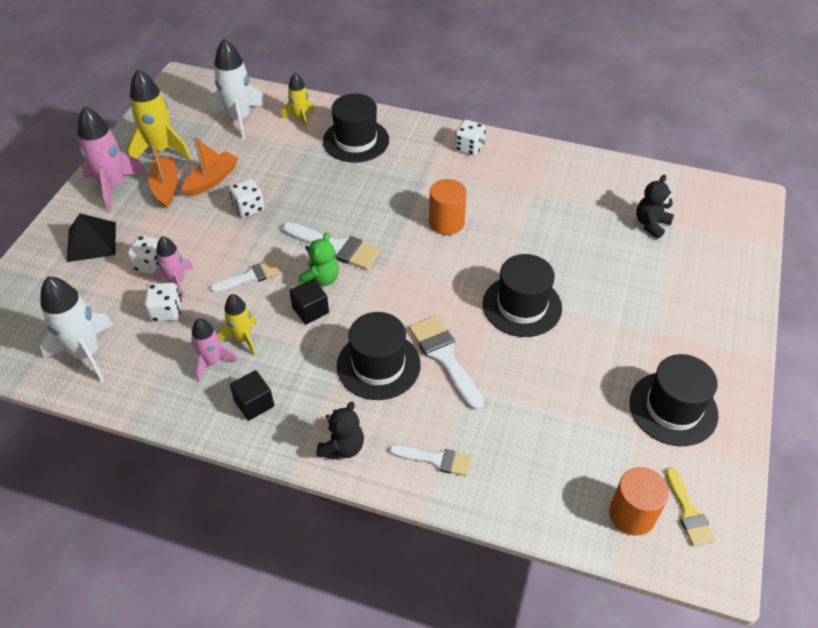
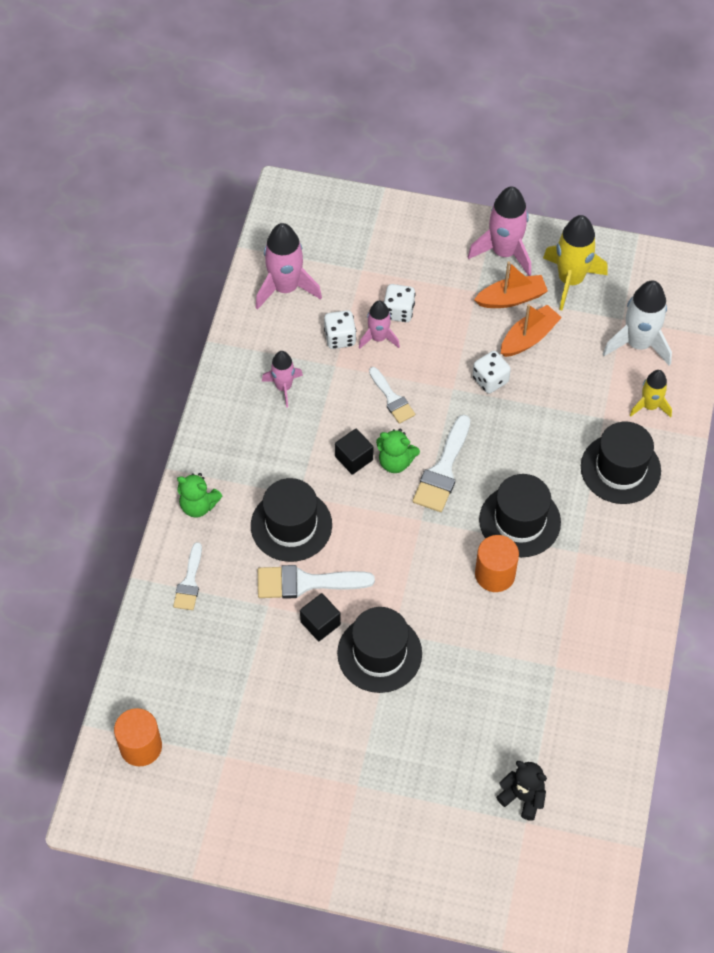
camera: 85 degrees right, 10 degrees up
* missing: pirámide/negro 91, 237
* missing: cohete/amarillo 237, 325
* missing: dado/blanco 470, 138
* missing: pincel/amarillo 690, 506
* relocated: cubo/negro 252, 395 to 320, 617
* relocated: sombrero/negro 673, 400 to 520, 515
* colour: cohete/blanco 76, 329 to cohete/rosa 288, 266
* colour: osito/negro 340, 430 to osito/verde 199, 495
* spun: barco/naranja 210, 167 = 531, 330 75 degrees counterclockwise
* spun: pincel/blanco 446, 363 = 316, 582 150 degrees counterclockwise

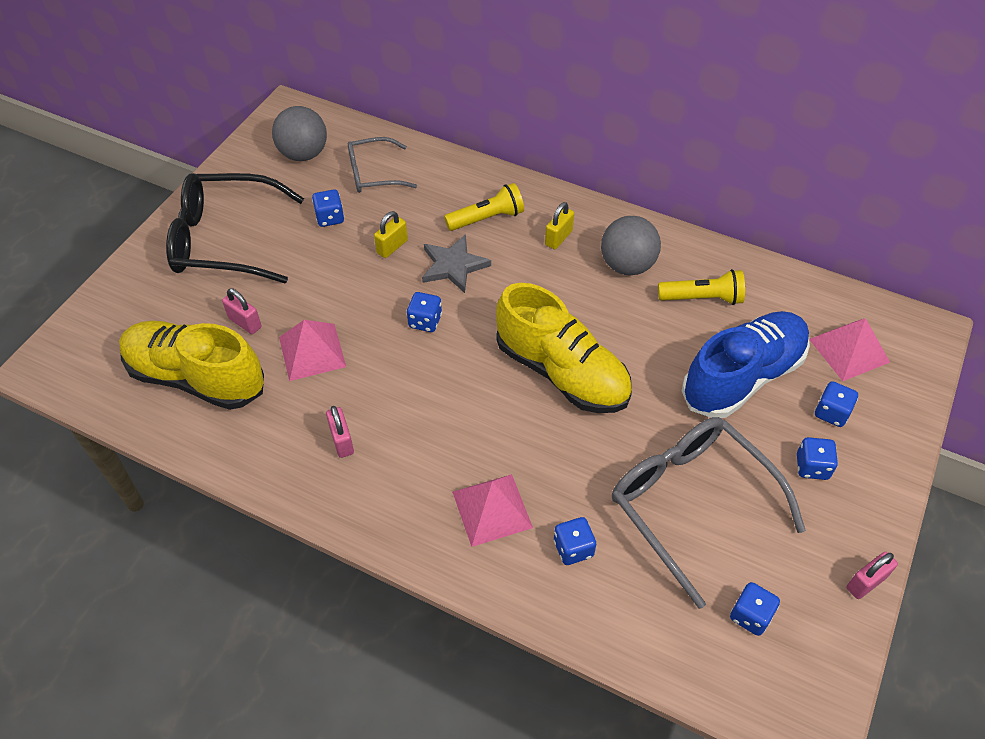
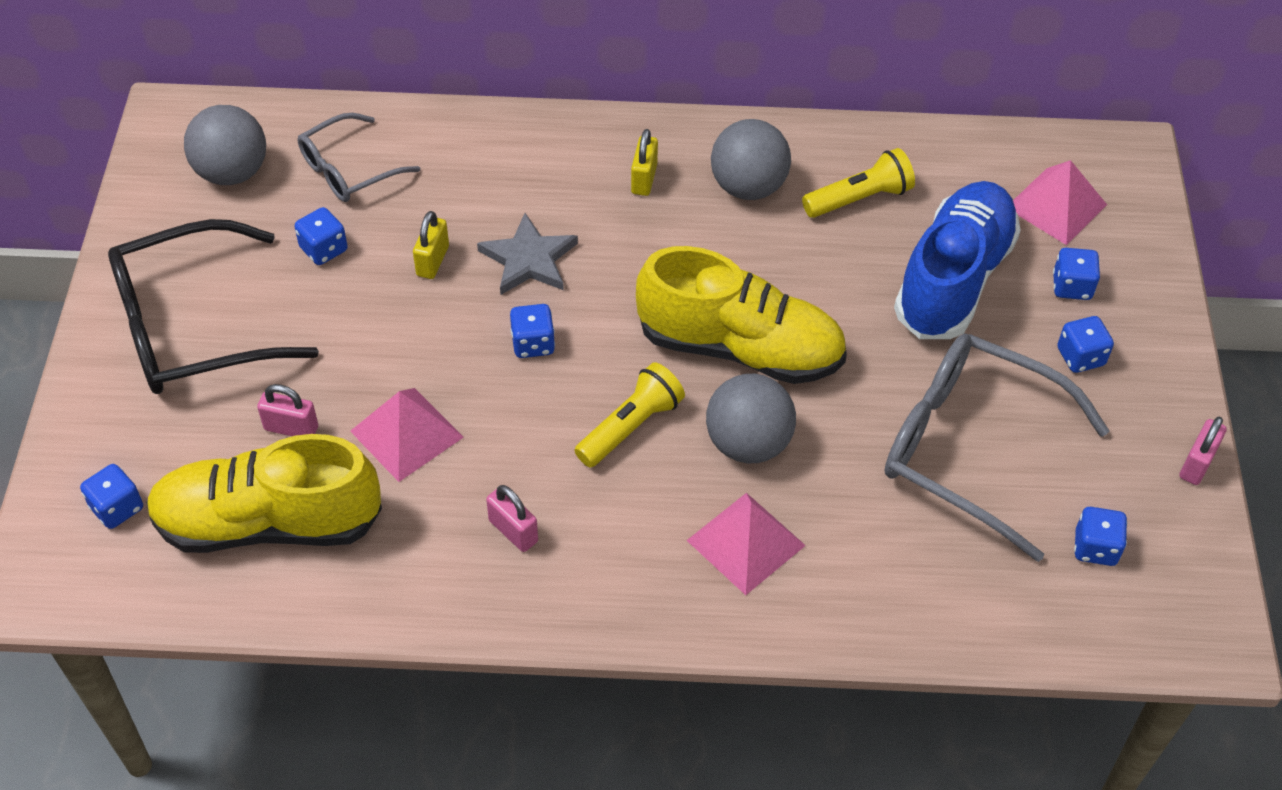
camera: 25 degrees left, 0 degrees up
* appeared: pelota/gris 751, 418
* relocated: lámpara de mano/amarillo 484, 207 to 630, 415
* relocated: dado/azul 575, 541 to 111, 496

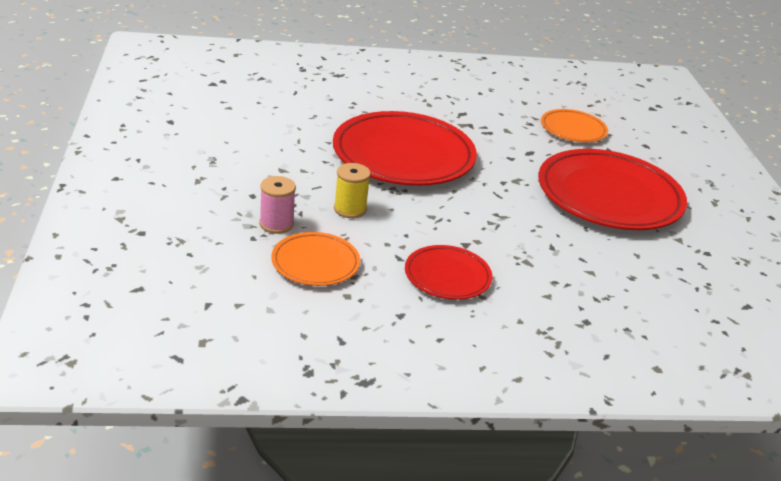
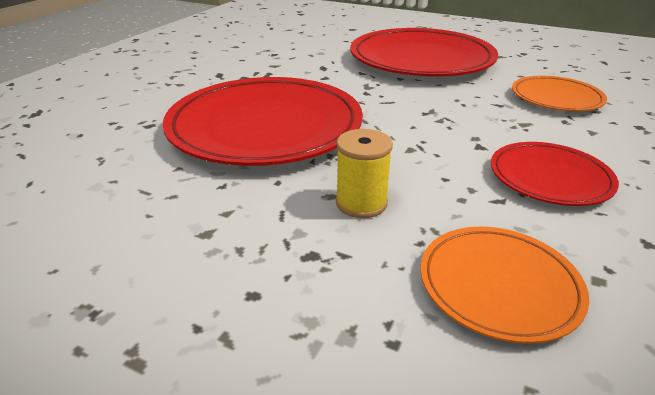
camera: 55 degrees left, 0 degrees up
* missing: carrete/rosa 277, 205
* relocated: plato/naranja 574, 126 to 559, 93

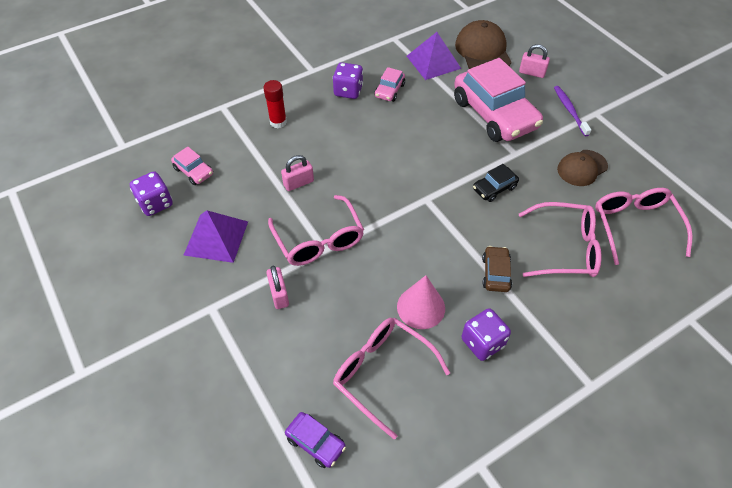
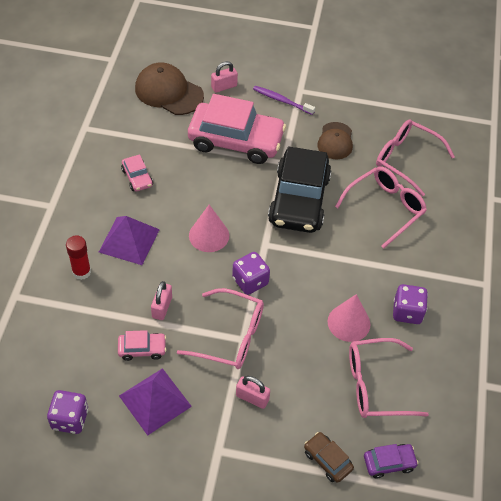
camera: 50 degrees left, 0 degrees up
* appeared: cono/rosa 209, 228
* relocated: coche/rosa 192, 166 to 142, 345
* relocated: dado/morado 348, 80 to 251, 273
* relocated: pirámide/morado 434, 56 to 129, 240
* relocated: coche/marrón 497, 269 to 329, 457
* size: coche/negro 496, 183 = 300, 190 x2.30

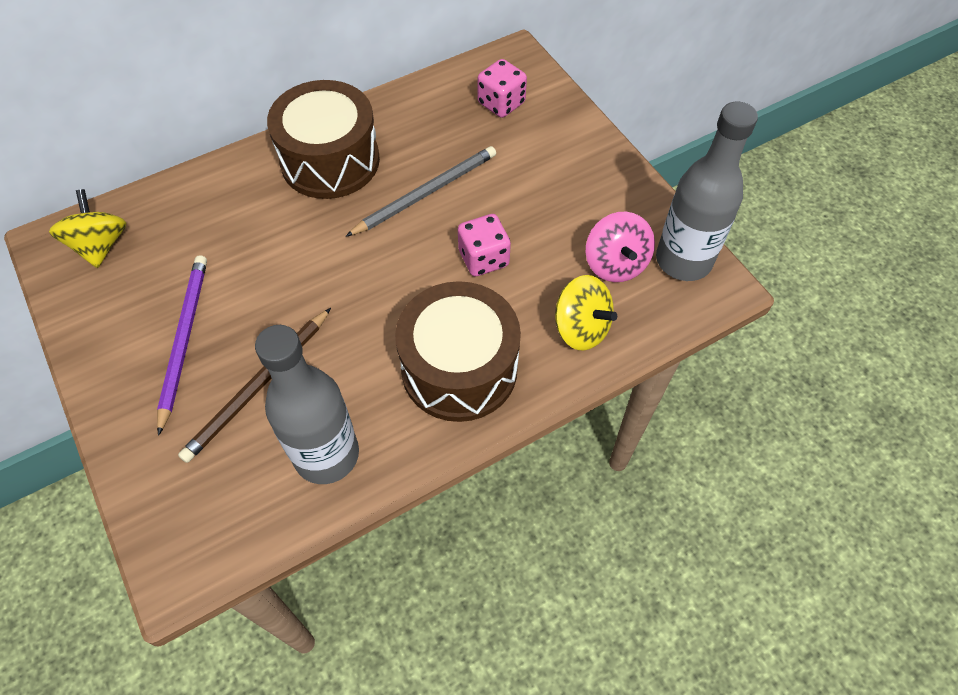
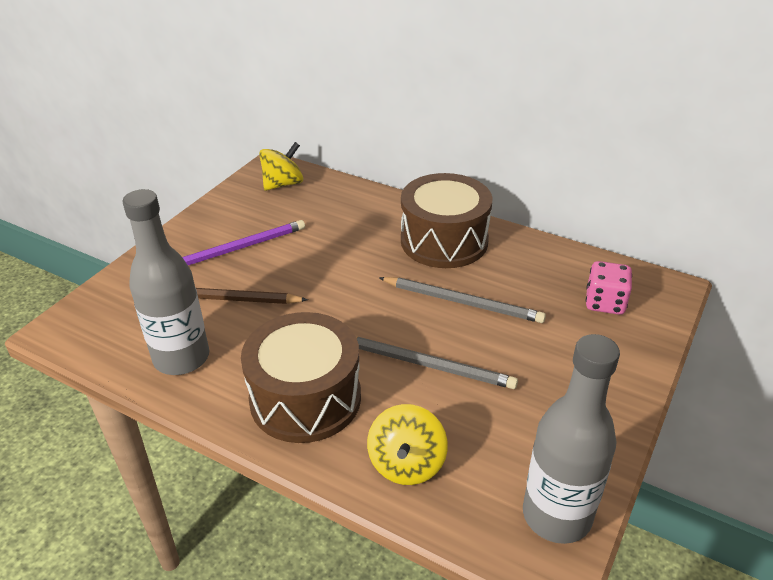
camera: 60 degrees right, 20 degrees down
* missing: peonza/rosa 620, 247
* exchanged: dado/rosa 484, 245 to lápiz/gris 437, 363

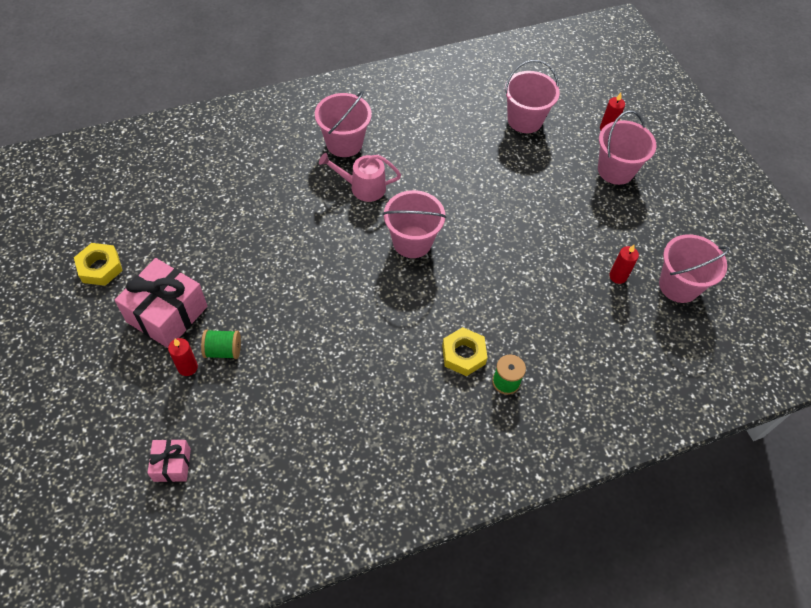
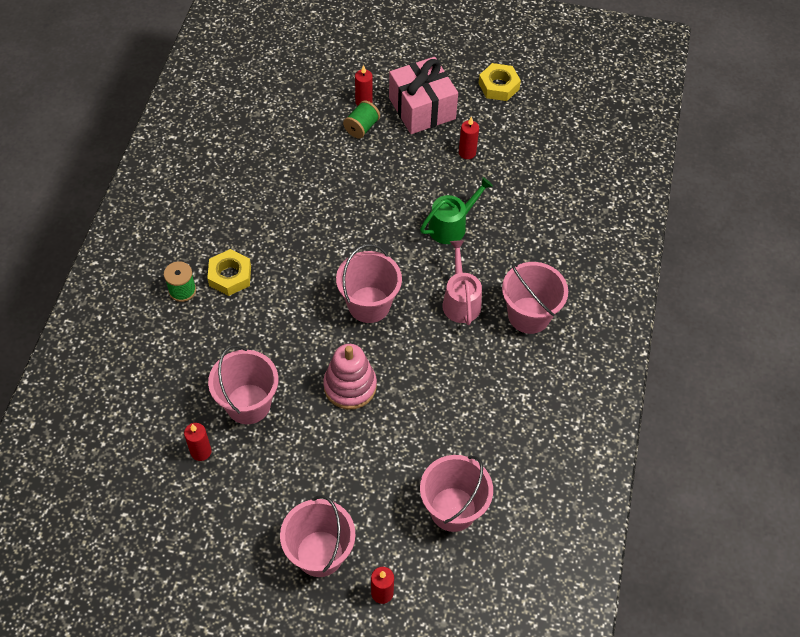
camera: 125 degrees right, 0 degrees up
* missing: regalo/rosa 169, 460
* appeared: juguete apilable/rosa 350, 377
* appeared: regadera/verde 456, 210
* appeared: vela/rojo 469, 137
* relocated: balde/rosa 694, 268 to 243, 384
* spun: regadera/rosa 360, 177 = 462, 282 45 degrees counterclockwise

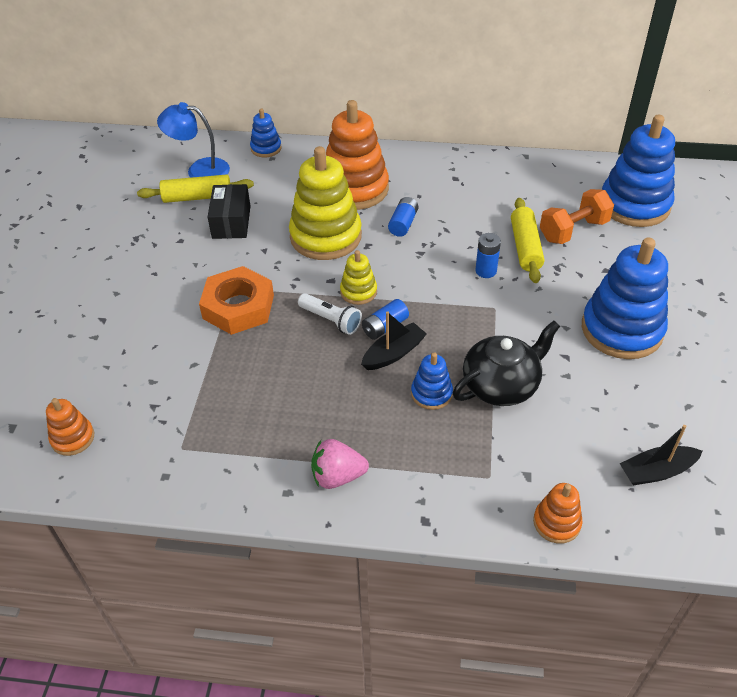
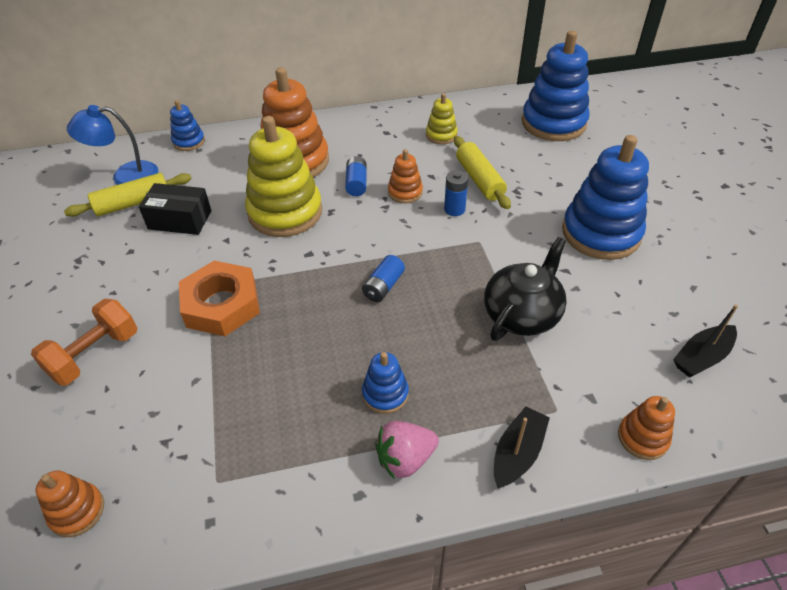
camera: 20 degrees left, 0 degrees up
* missing: lámpara de mano/blanco 330, 314
* appeared: juguete apilable/naranja 405, 176
* relocated: juguete apilable/amarillo 358, 277 to 442, 118
* relocated: barco/negro 394, 341 to 522, 447
* relocated: juguete apilable/azul 432, 381 to 385, 383
* relocated: mancuerna/naranja 577, 216 to 84, 342
* spun: caja/negro 229, 211 = 175, 209 60 degrees counterclockwise

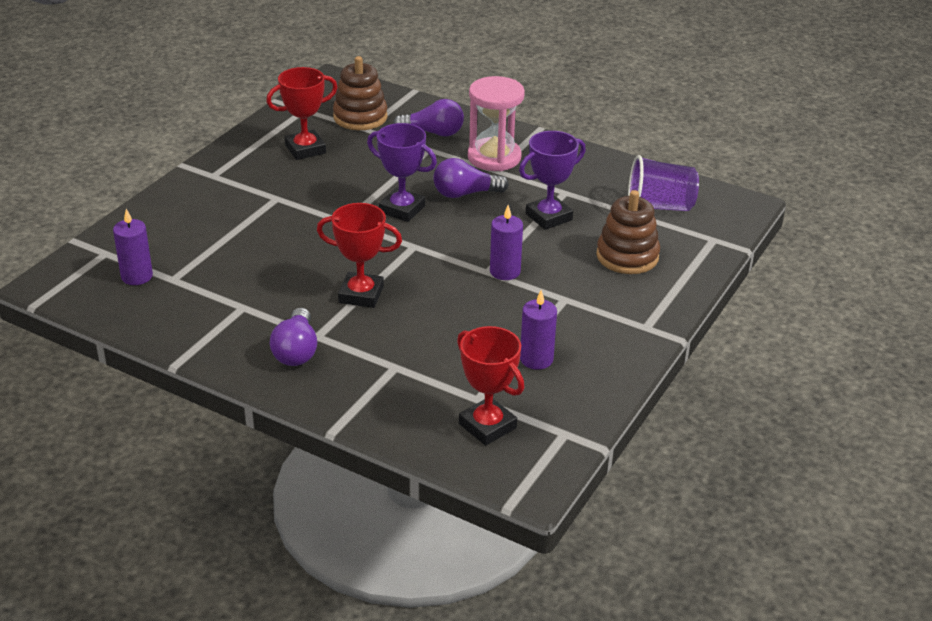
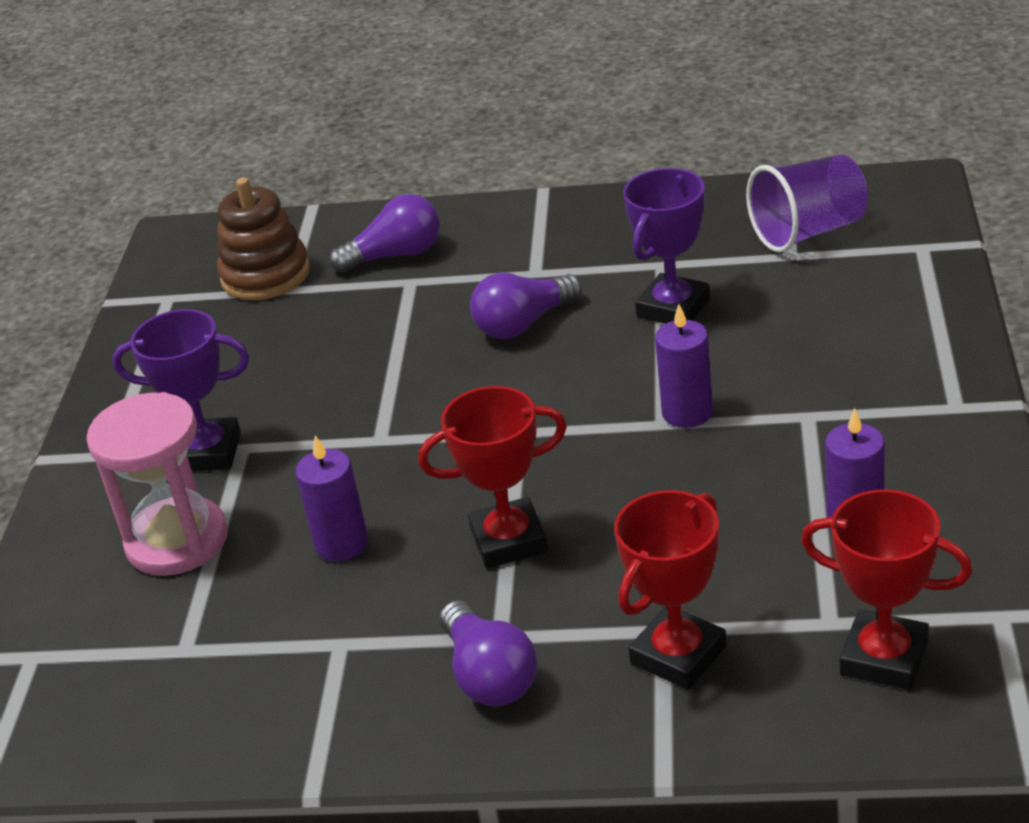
camera: 20 degrees left, 0 degrees up
* missing: juguete apilable/marrón 628, 232
* relocated: vela/morado 133, 247 to 332, 498
* relocated: trofeo/rojo 302, 113 to 670, 590
* relocated: trofeo/morado 402, 172 to 180, 390
* relocated: reloj de arena/rosa 496, 123 to 157, 484

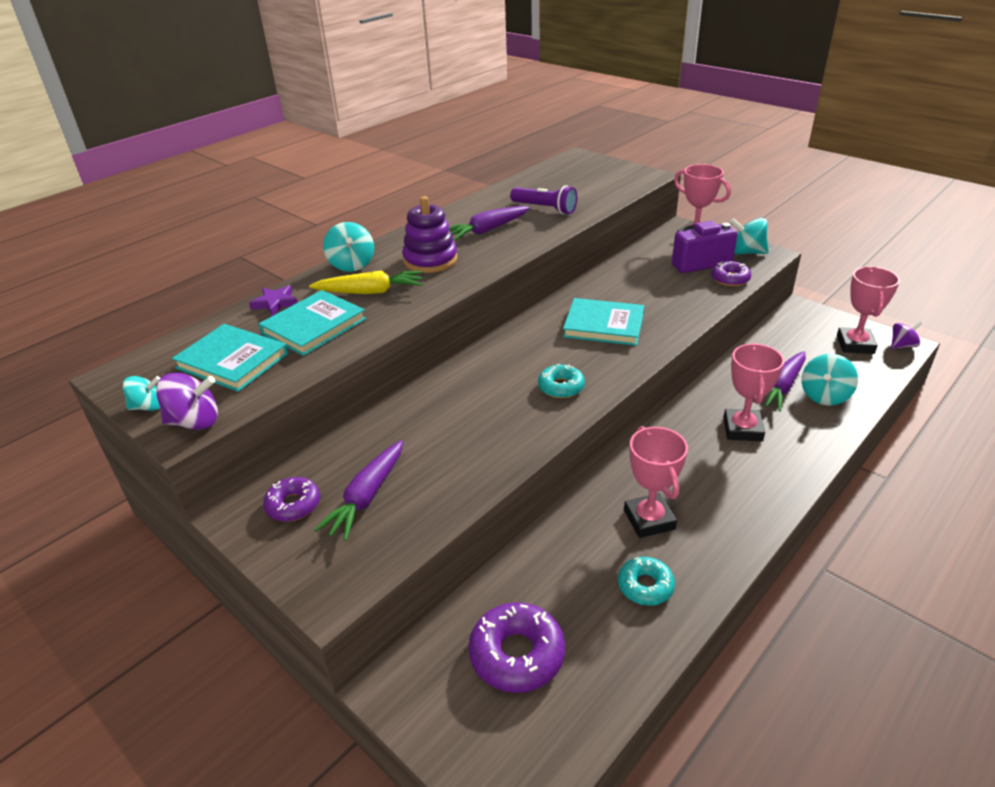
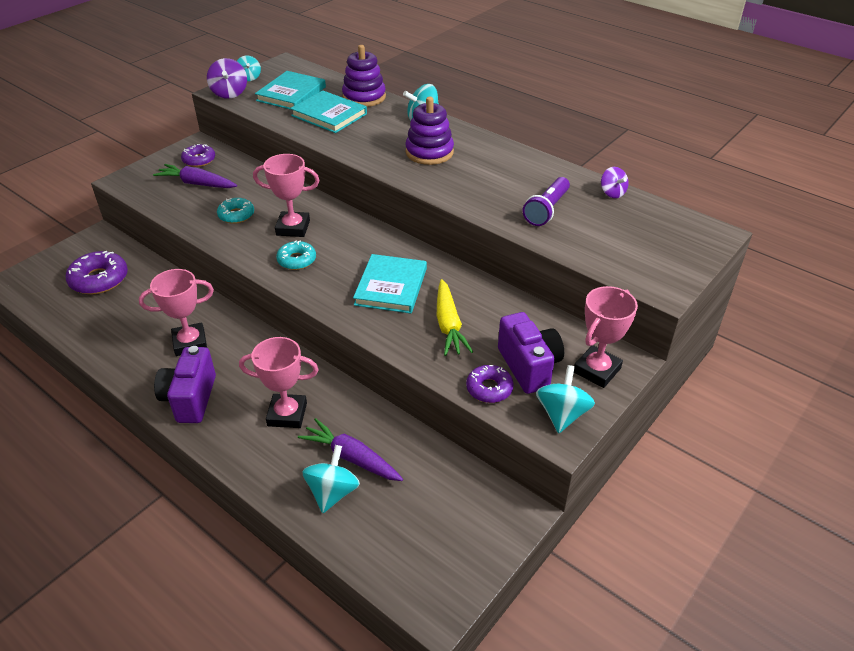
camera: 85 degrees right, 5 degrees up
* missing: zanahoria/morado 489, 223
* appeared: cámara/morado 185, 384
* relocated: zanahoria/amarillo 366, 282 to 455, 317
* relocated: rosquilla/turquesa 646, 581 to 235, 211
* relocated: trofeo/rosa 868, 310 to 286, 195
* relocated: peonza/morado 906, 335 to 615, 182
* exchanged: estrella/morado 273, 300 to juguete apilable/morado 364, 76
* spun: peonza/turquesa 830, 379 = 331, 479 75 degrees clockwise

